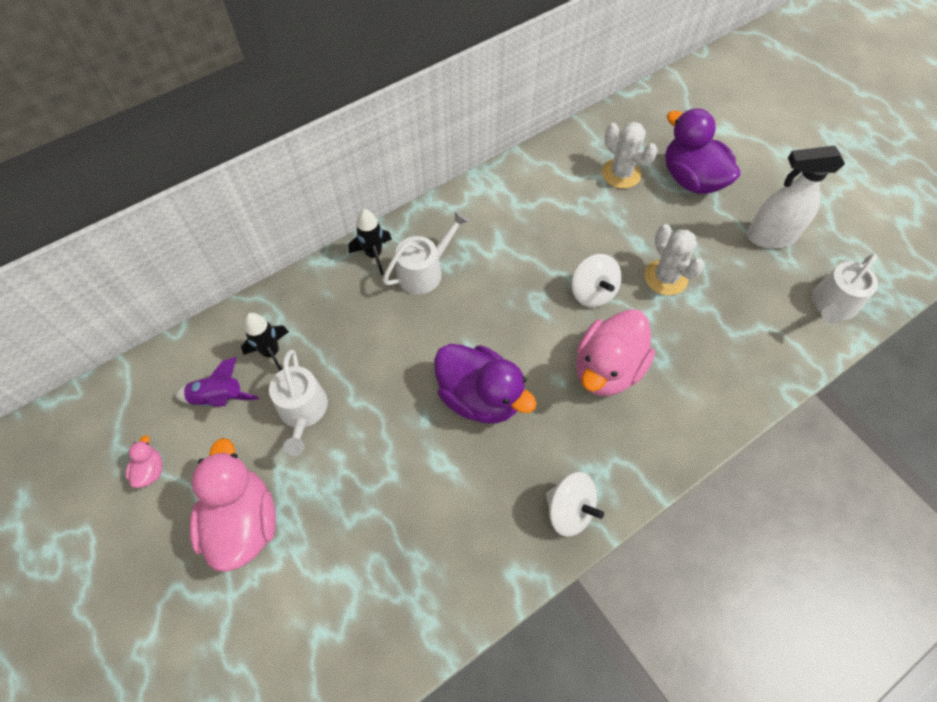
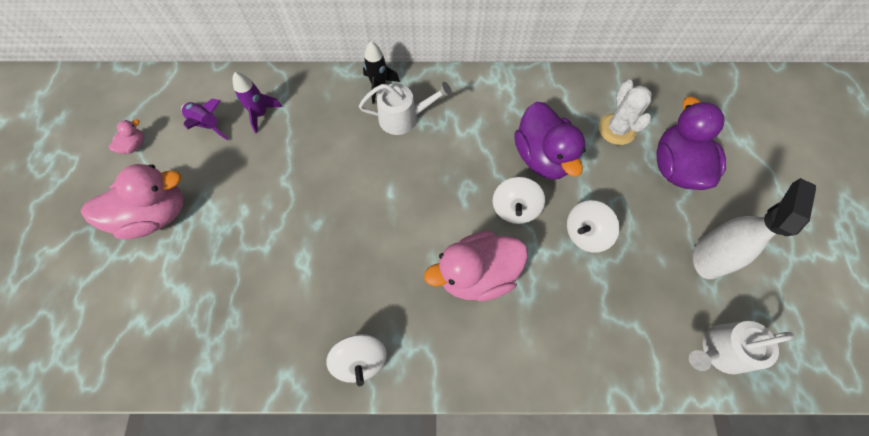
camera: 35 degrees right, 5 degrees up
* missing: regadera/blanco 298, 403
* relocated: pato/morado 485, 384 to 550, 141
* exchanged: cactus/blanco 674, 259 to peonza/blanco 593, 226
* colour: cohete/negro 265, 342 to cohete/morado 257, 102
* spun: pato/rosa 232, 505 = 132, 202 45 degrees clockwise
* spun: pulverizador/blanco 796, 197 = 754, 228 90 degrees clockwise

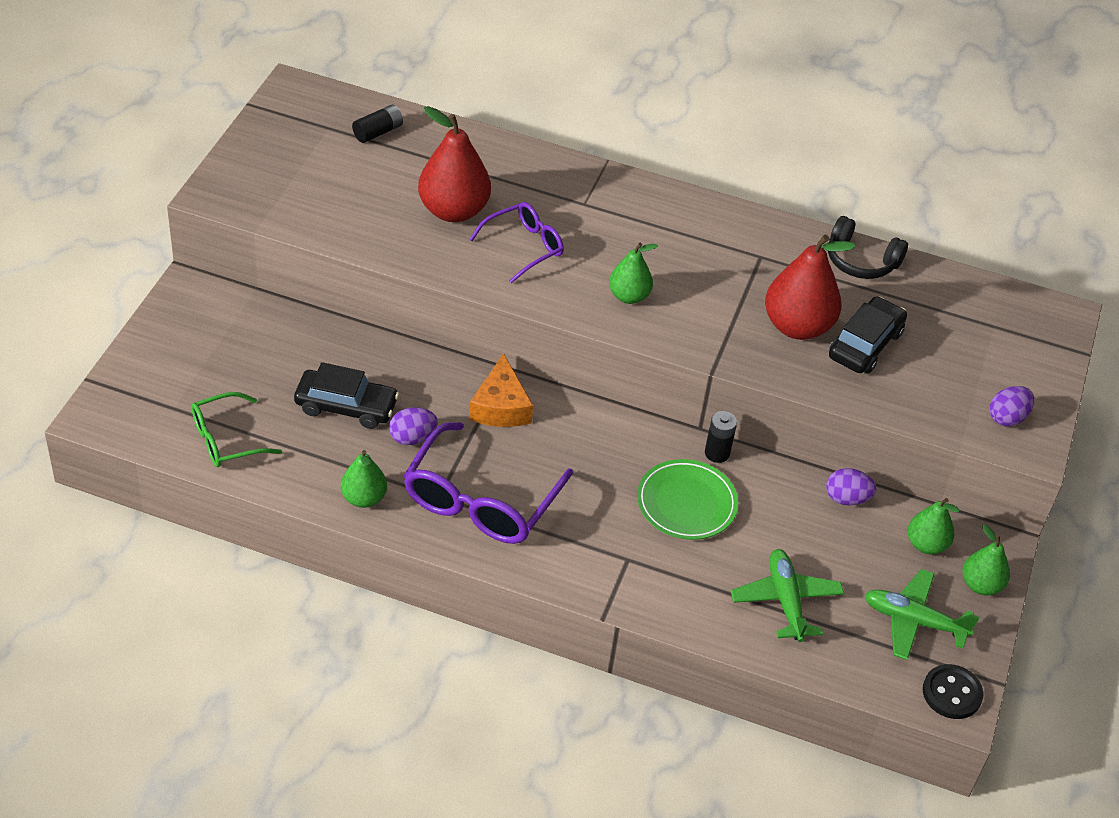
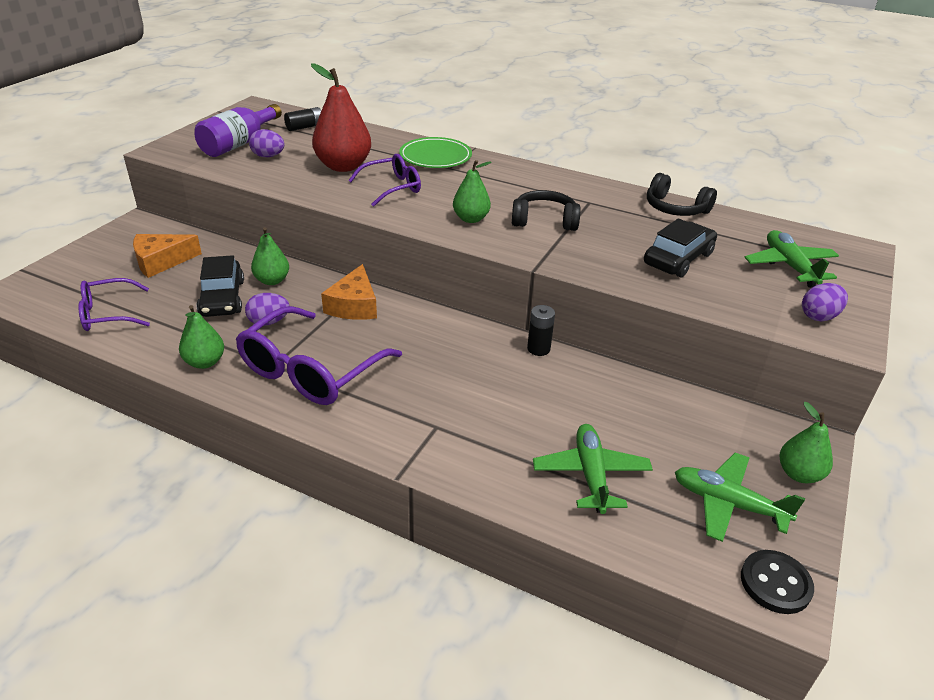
camera: 10 degrees right, 10 degrees down
* missing: pera/rojo 810, 287
* appeared: queso/naranja 167, 256
* appeared: botella/morado 238, 130
* appeared: auriculares/negro 546, 210
* appeared: avión/verde 791, 259
* relocated: plato/verde 687, 499 to 435, 152
* relocated: huevo/morado 851, 486 to 267, 143
* relocated: pera/verde 933, 526 to 270, 256
* colour: gafas/verde 236, 429 to gafas/morado 114, 304
* spun: coche/negro 346, 395 = 220, 286 60 degrees clockwise

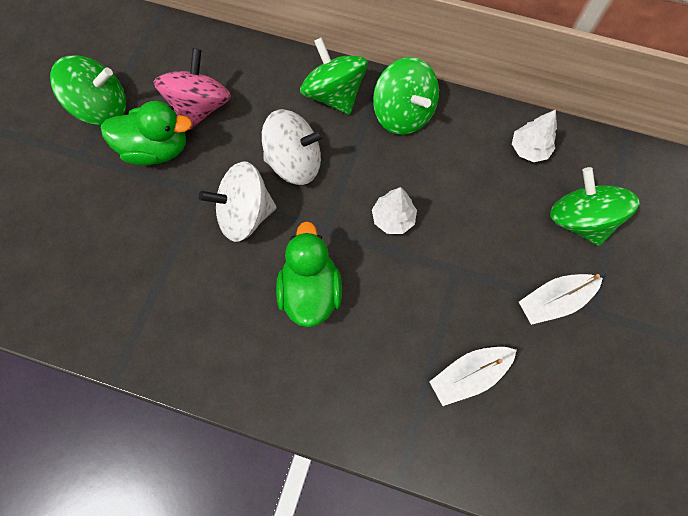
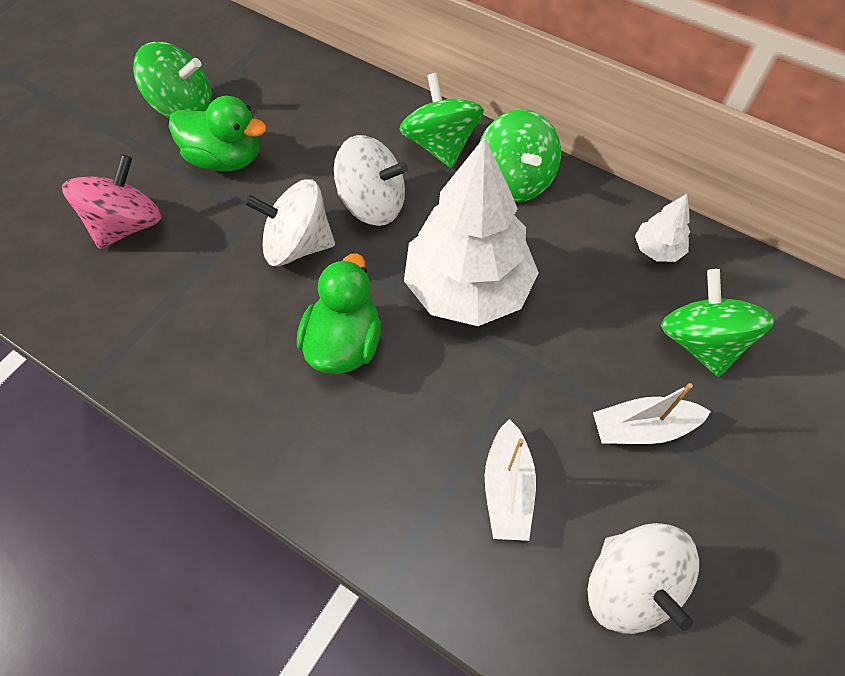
camera: 15 degrees right, 10 degrees down
* appeared: peonza/blanco 643, 578
* relocated: peonza/rosa 192, 89 to 112, 201
* spun: barco/blanco 473, 376 = 510, 480 75 degrees counterclockwise
* size: árbol/blanco 394, 210 = 471, 231 x2.34

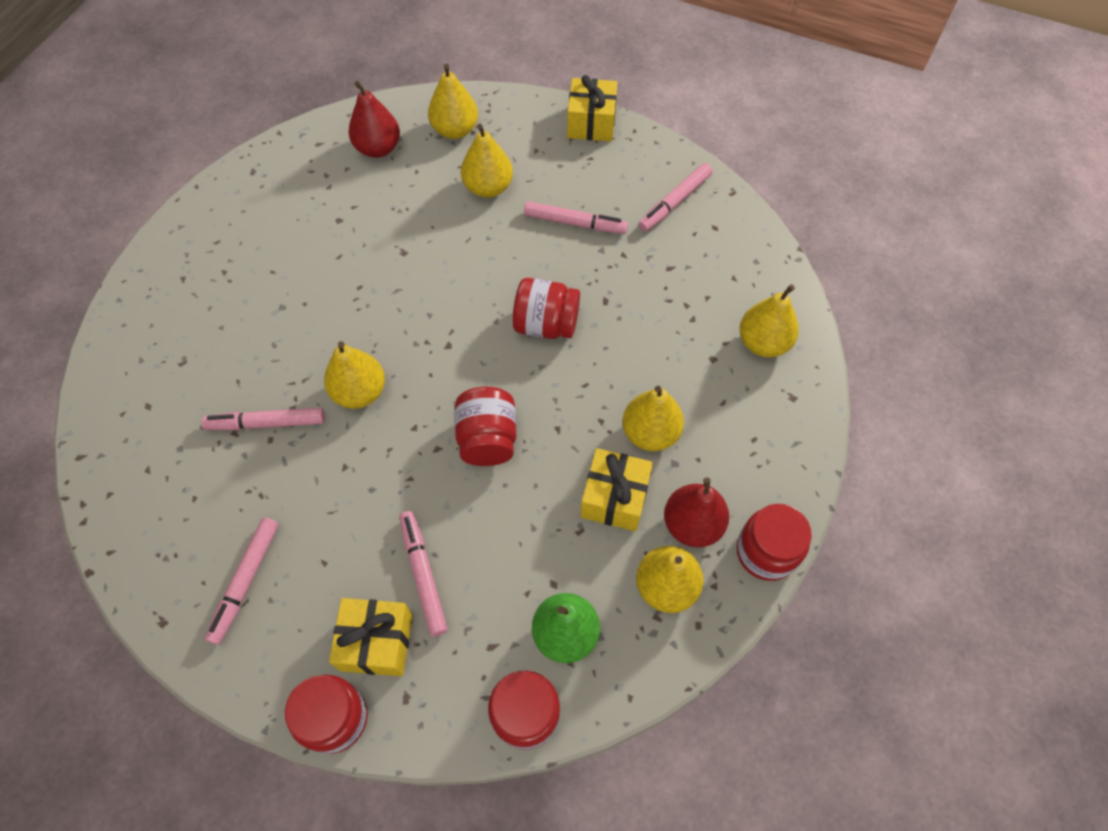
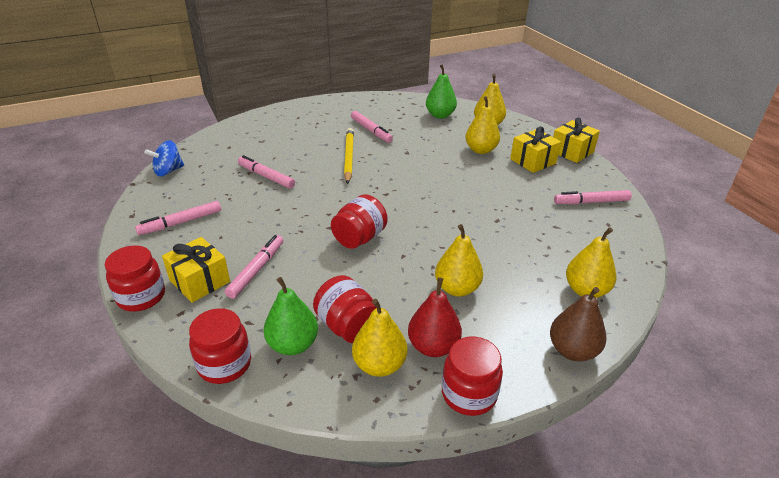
camera: 40 degrees right, 25 degrees down
* missing: pera/amarillo 354, 375
* appeared: peonza/azul 164, 158
* appeared: lápiz/amarillo 349, 156
* appeared: pera/marrón 578, 324
* relocated: tarro/rojo 546, 308 to 345, 309
* relocated: rotulador/rosa 576, 217 to 372, 127
* relocated: regalo/amarillo 616, 489 to 535, 150
* colour: pera/rojo 374, 119 to pera/verde 441, 91

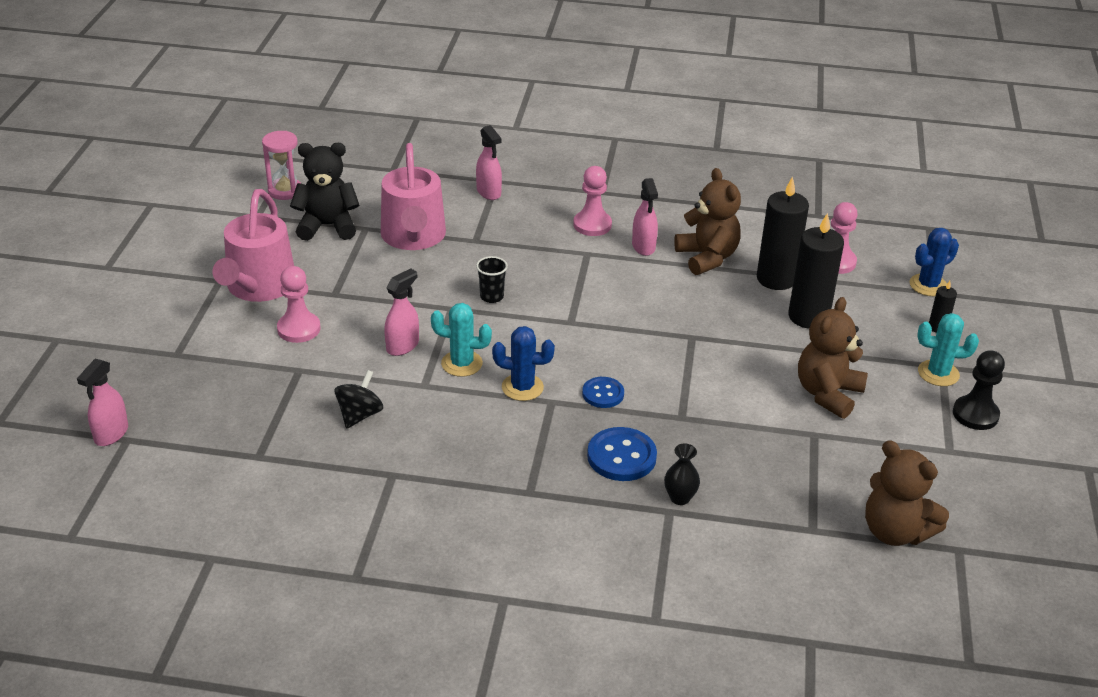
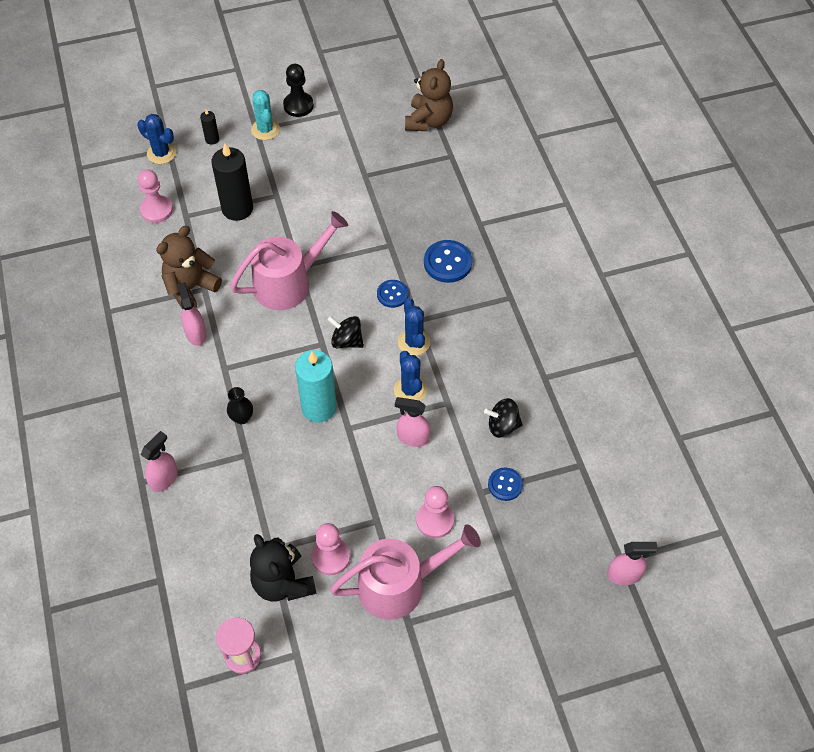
camera: 115 degrees left, 20 degrees up
* missing: vela/negro 783, 233
* missing: osito/marrón 833, 358
* appeared: peonza/negro 345, 332
* appeared: botón/azul 505, 484
* relocated: regadera/rosa 413, 196 to 289, 260
* relocated: peón/rosa 592, 201 to 330, 549
* relocated: florero/negro 682, 474 to 240, 405
* exchanged: vaso/negro 492, 279 to vela/turquesa 316, 386
* colour: cactus/turquesa 461, 340 to cactus/azul 410, 376
* spun: pulverizador/rosa 645, 217 = 191, 314 75 degrees counterclockwise

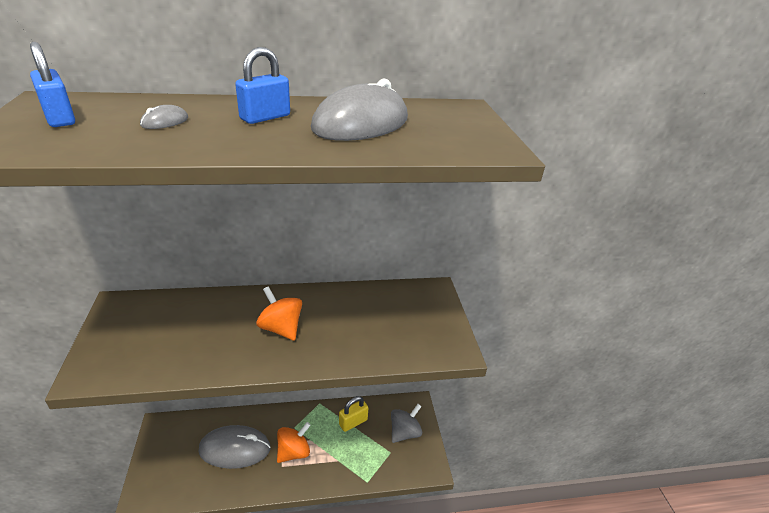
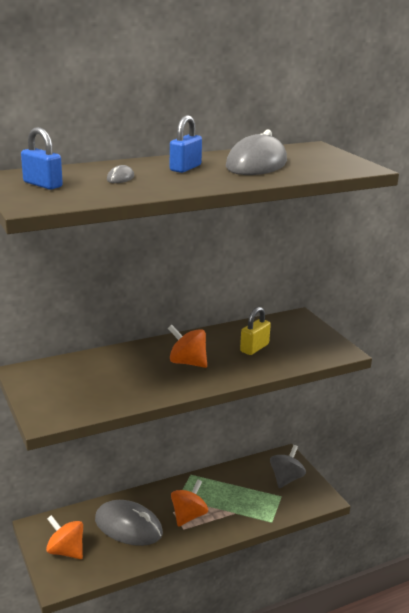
camera: 15 degrees left, 10 degrees down
* appeared: peonza/naranja 64, 537
* relocated: candado/amarillo 353, 414 to 255, 331
* spun: ratón/gris 234, 447 = 129, 523 45 degrees clockwise

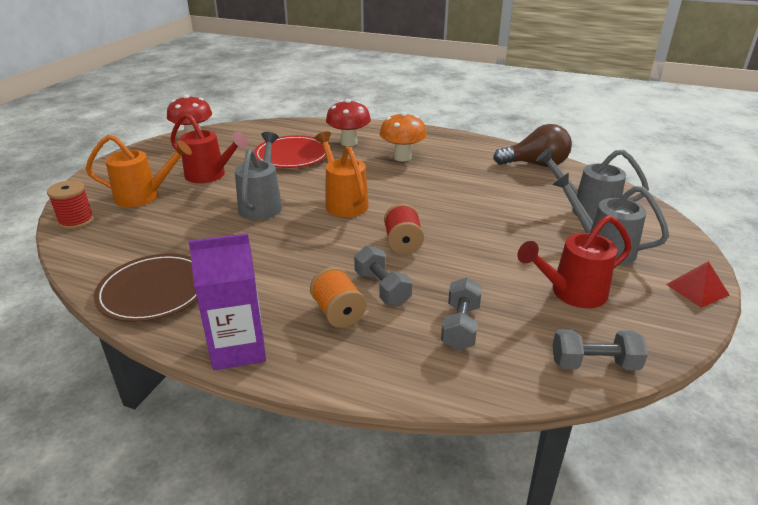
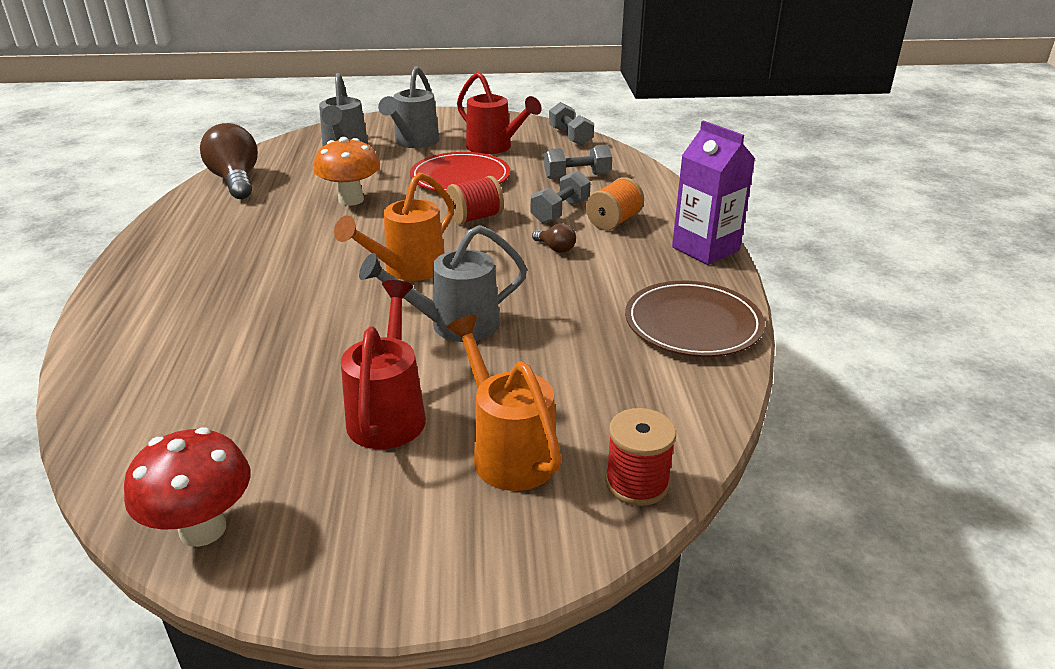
camera: 115 degrees left, 0 degrees up
* missing: seta/rojo 348, 122
* missing: pirámide/rojo 698, 284
* appeared: bombilla/marrón 554, 238
* relocated: plato/rojo 290, 151 to 460, 171
* relocated: seta/naranja 403, 136 to 346, 171

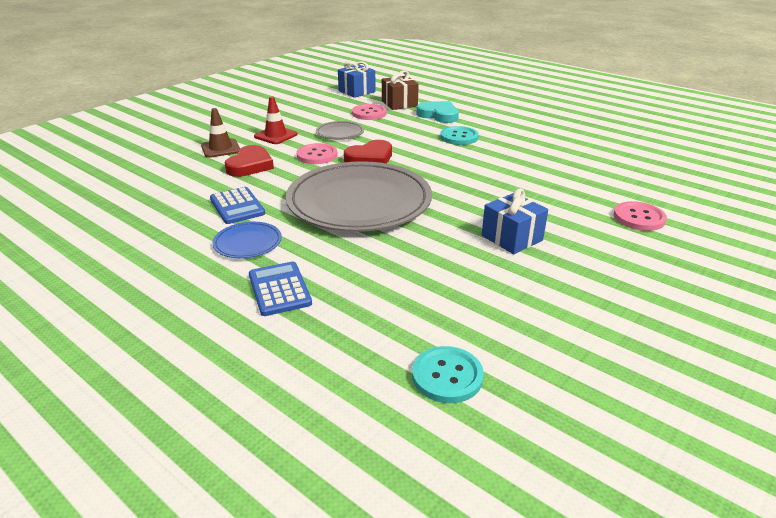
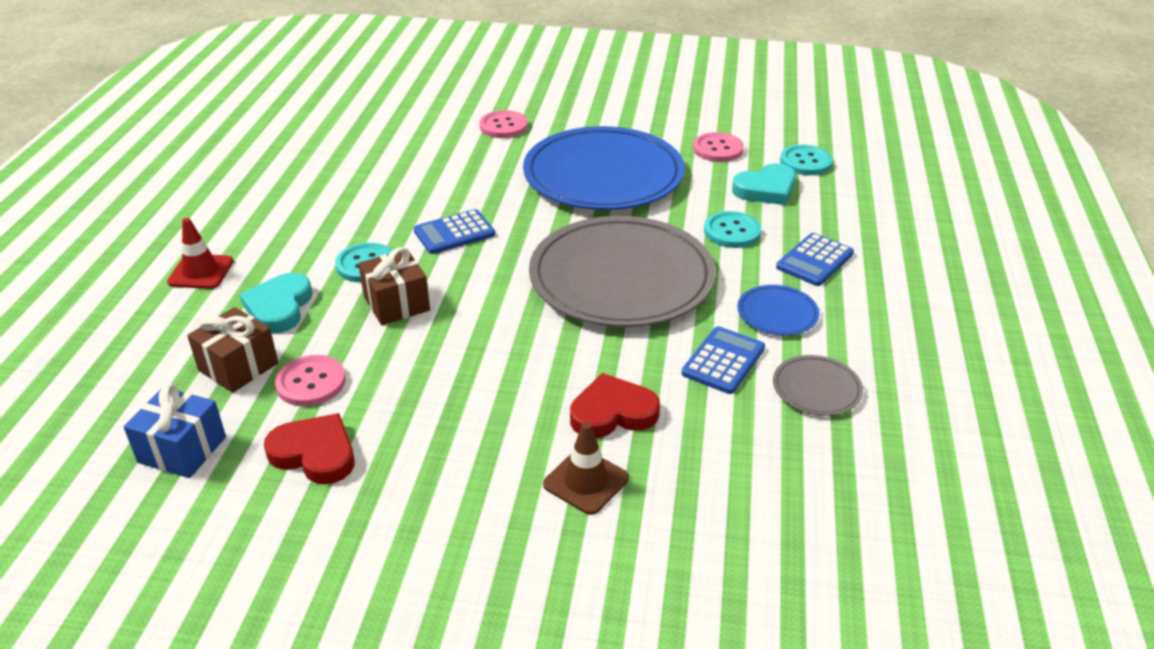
camera: 120 degrees left, 5 degrees up
* appeared: regalo/marrón 394, 286
* appeared: calculadora/azul 454, 231
* appeared: botón/turquesa 732, 229
* appeared: corazón/turquesa 764, 184
* relocated: cono de tráfico/rojo 276, 120 to 200, 253
* relocated: botón/rosa 317, 153 to 718, 147
* relocated: plato/gris 340, 130 to 818, 385
* relocated: corazón/rojo 368, 152 to 309, 448
* exchanged: regalo/azul 515, 221 to plato/azul 604, 168

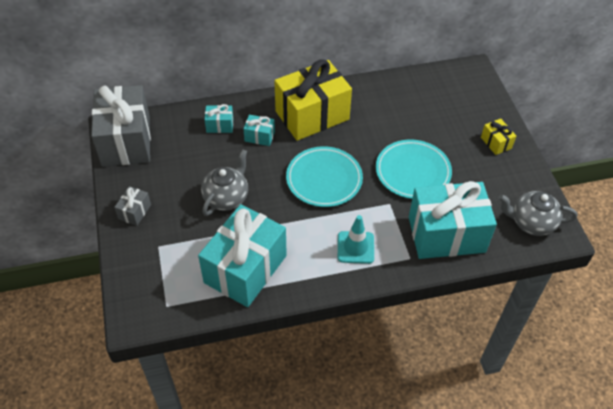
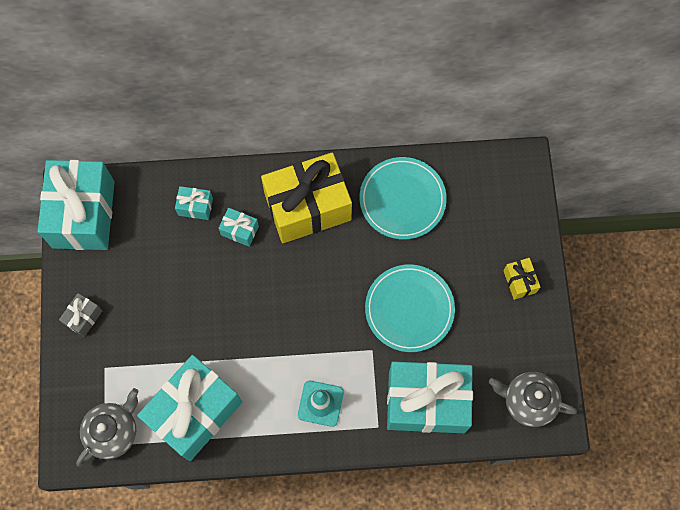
camera: 10 degrees right, 20 degrees up
* relocated: tetera/gris 224, 182 to 107, 427
* relocated: plato/turquesa 324, 176 to 403, 198
* colour: regalo/gris 121, 126 to regalo/turquesa 76, 205

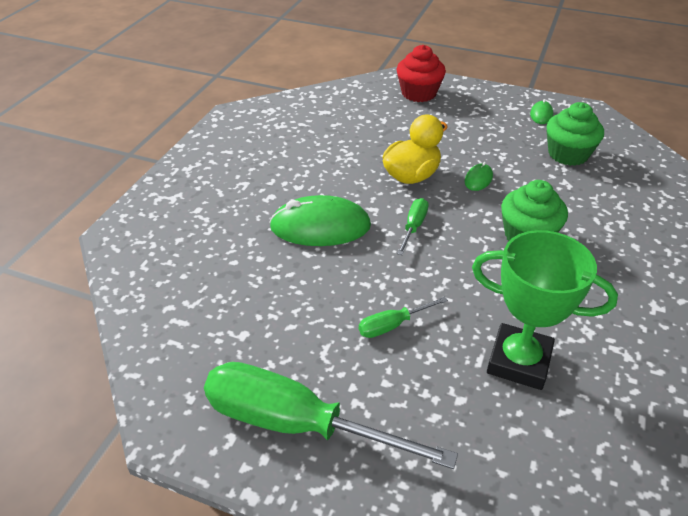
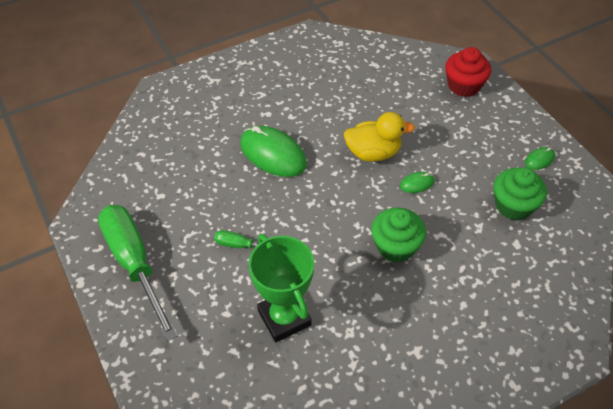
camera: 40 degrees right, 10 degrees up
* missing: destornillador/verde 413, 226

